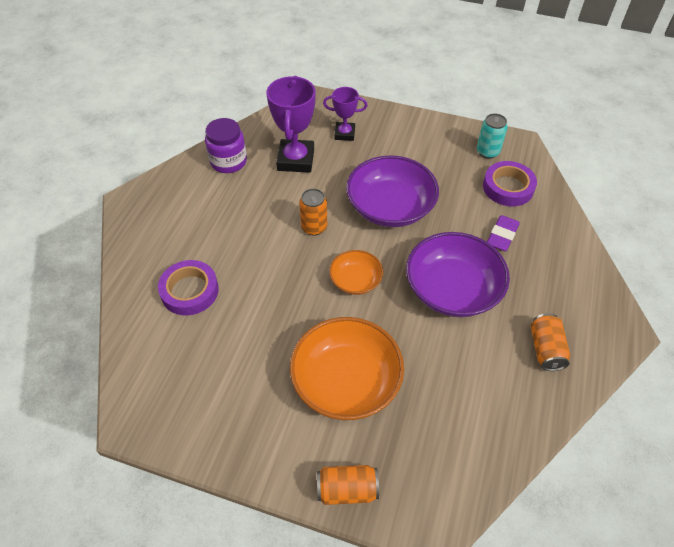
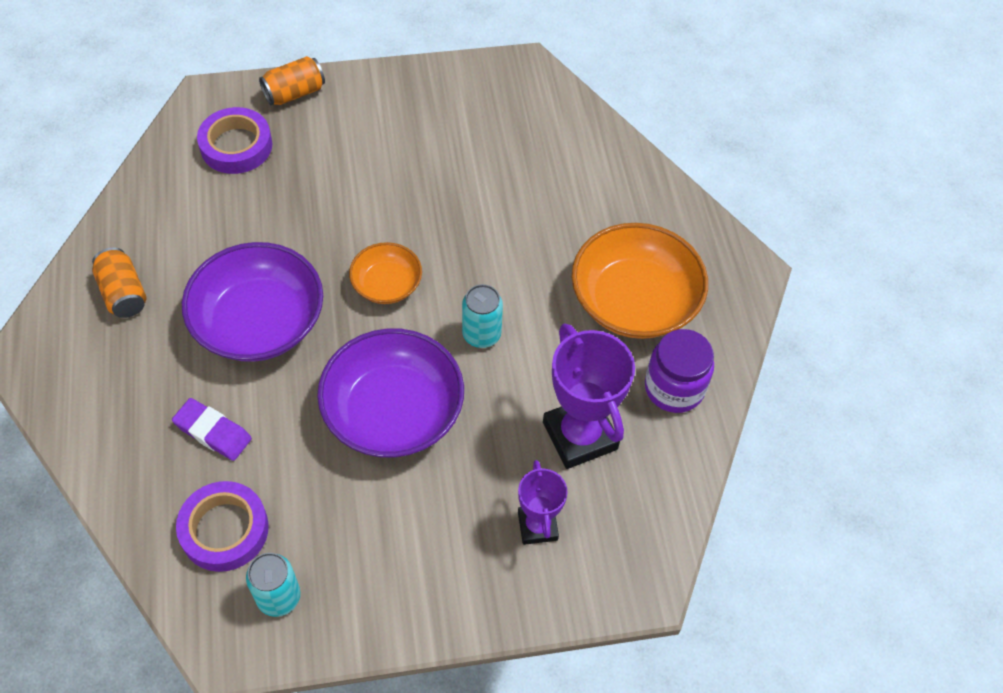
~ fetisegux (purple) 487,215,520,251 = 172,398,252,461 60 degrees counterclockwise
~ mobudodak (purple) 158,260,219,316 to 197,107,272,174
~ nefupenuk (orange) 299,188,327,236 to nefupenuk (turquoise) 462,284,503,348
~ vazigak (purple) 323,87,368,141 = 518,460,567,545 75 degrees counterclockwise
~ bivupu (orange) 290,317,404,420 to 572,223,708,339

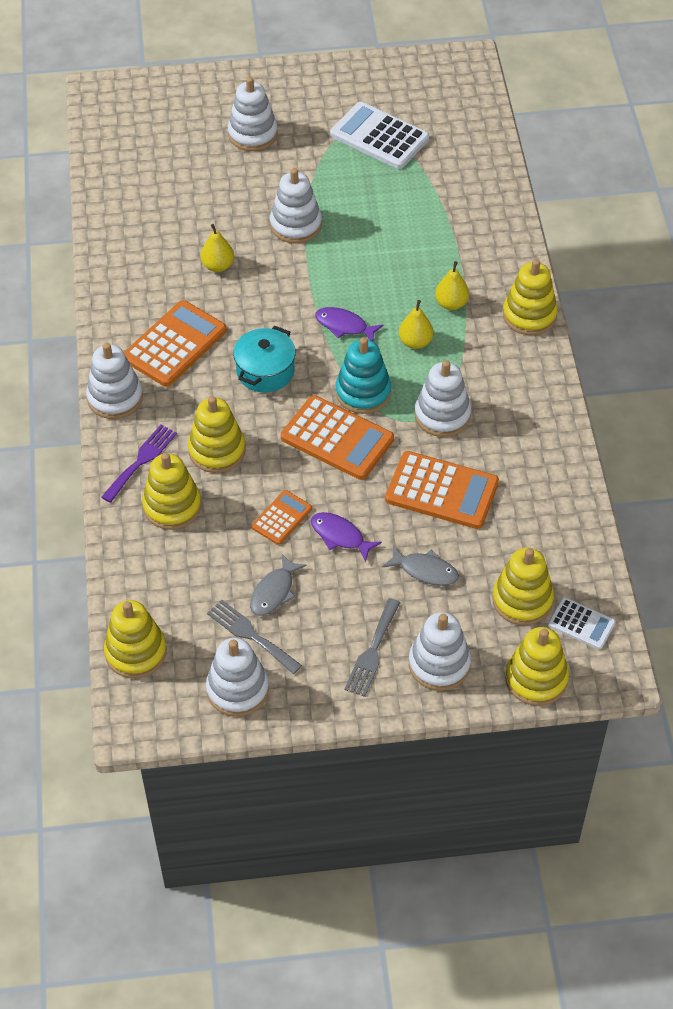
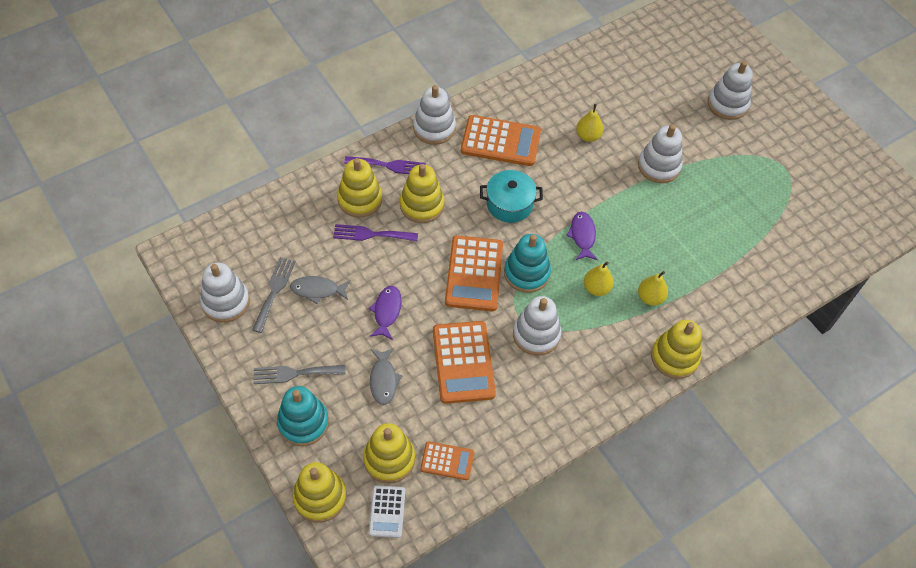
~ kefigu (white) 409,612,471,691 to kefigu (turquoise) 277,386,329,446
+ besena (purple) 333,224,418,241
~ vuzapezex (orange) 252,490,312,545 to 421,441,474,480
- kefigu (yellow) 104,600,167,678
- vuzapezex (white) 330,102,429,169

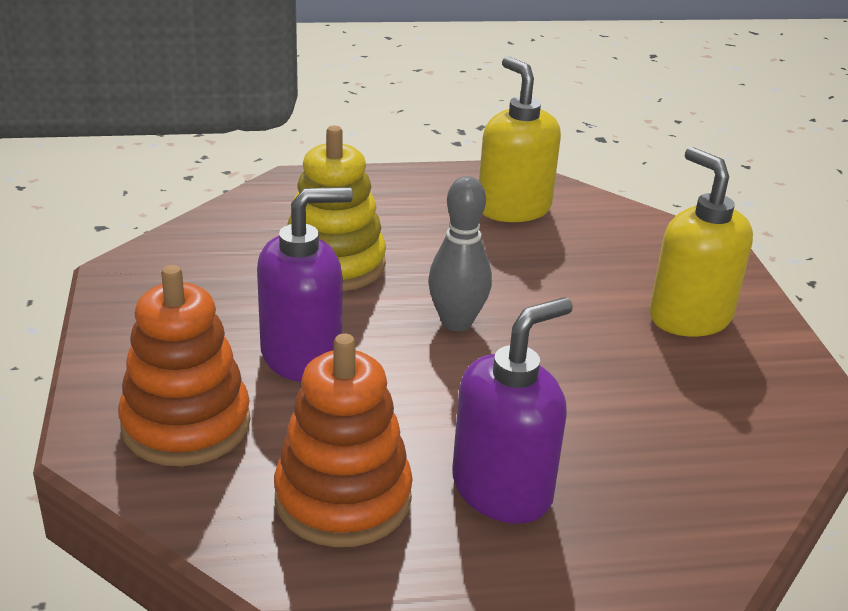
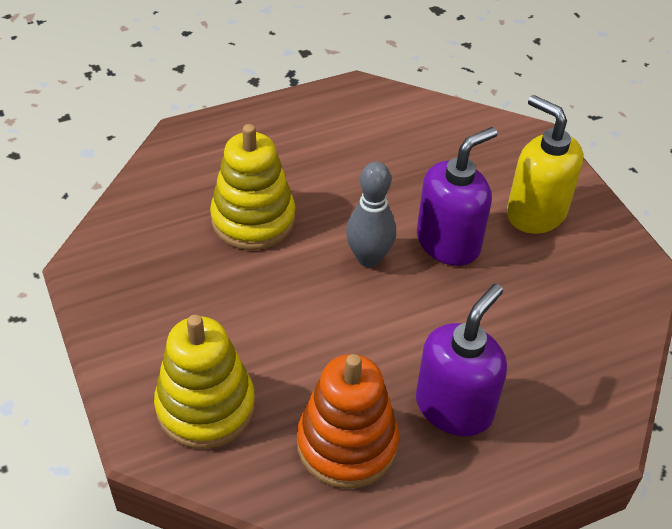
~ kefigu (orange) 118,265,250,466 to kefigu (yellow) 154,315,255,449
~ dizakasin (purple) 257,187,353,382 to 417,127,497,266
- dizakasin (yellow) 479,56,561,222

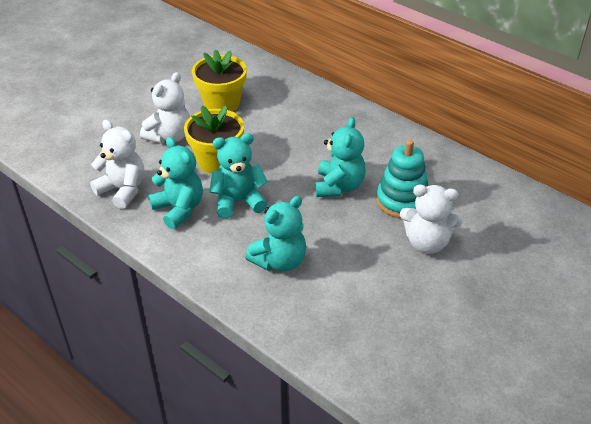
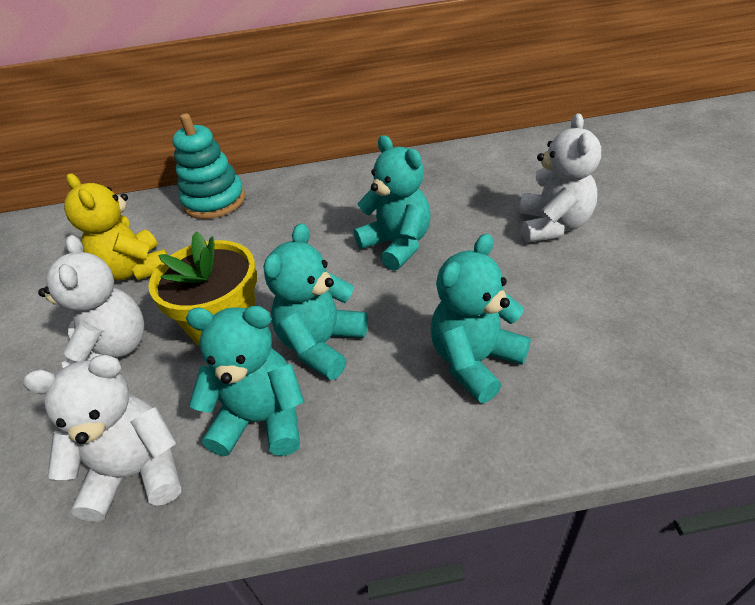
~ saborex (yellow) 192,49,247,112 to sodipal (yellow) 64,173,168,280
~ kefigu (turquoise) 376,139,428,218 to 172,114,245,219
~ sodipal (turquoise) 245,196,306,272 = 431,234,531,403 135 degrees counterclockwise
~ sodipal (white) 400,185,462,254 = 519,113,601,243 45 degrees counterclockwise

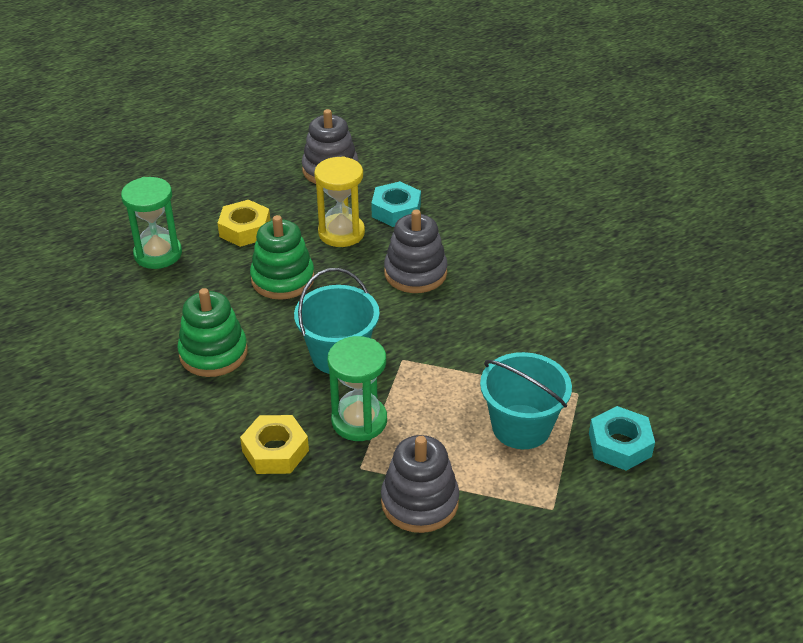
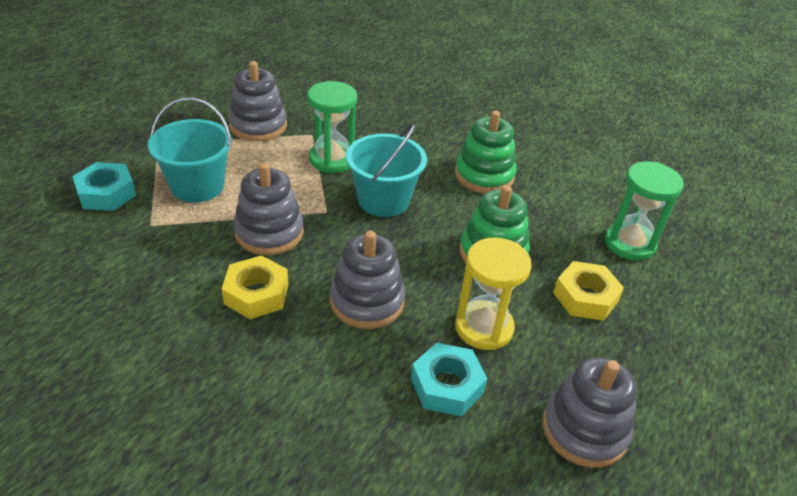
~ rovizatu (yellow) 240,415,309,474 to 222,255,288,319
+ kefigu (grey) 233,163,304,255

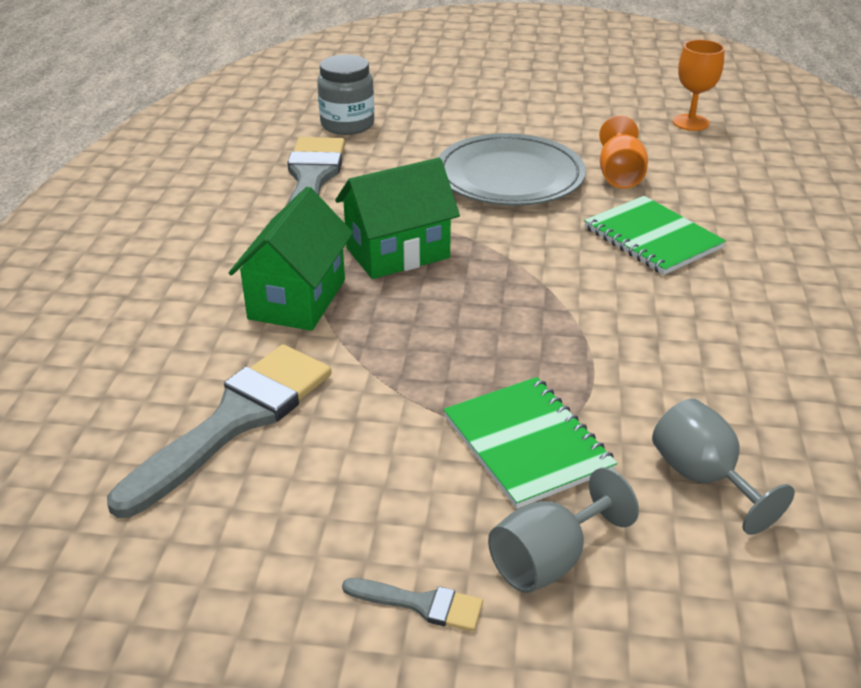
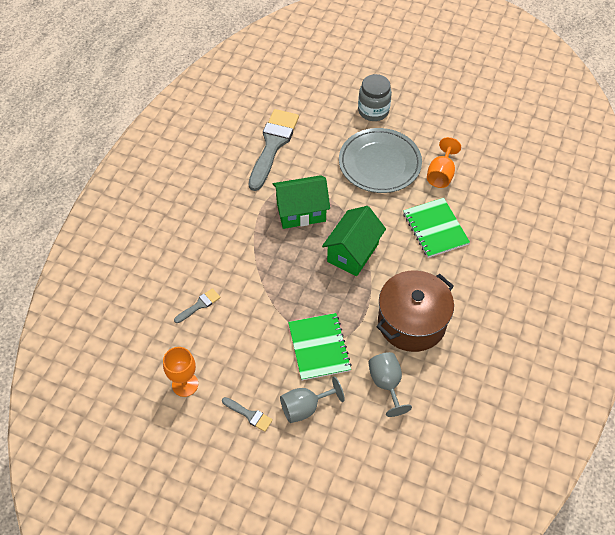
~ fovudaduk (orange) 673,39,725,131 to 163,347,198,397
~ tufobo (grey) 107,344,332,518 = 174,288,220,323 x0.44
~ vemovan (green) 229,187,353,331 to 322,206,386,277
~ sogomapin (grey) 317,55,374,135 to 358,74,392,121
+ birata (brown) 376,270,454,352

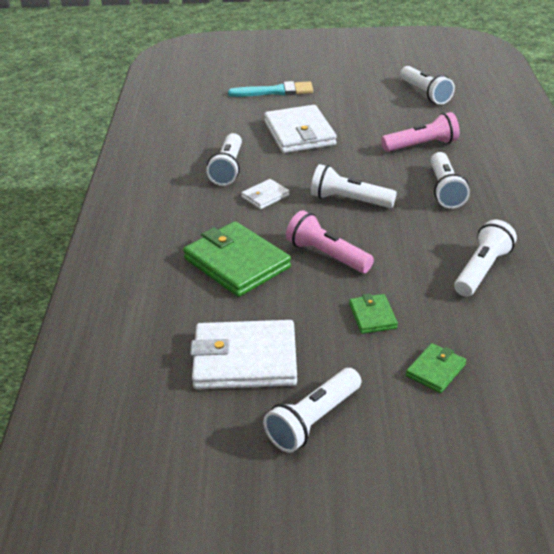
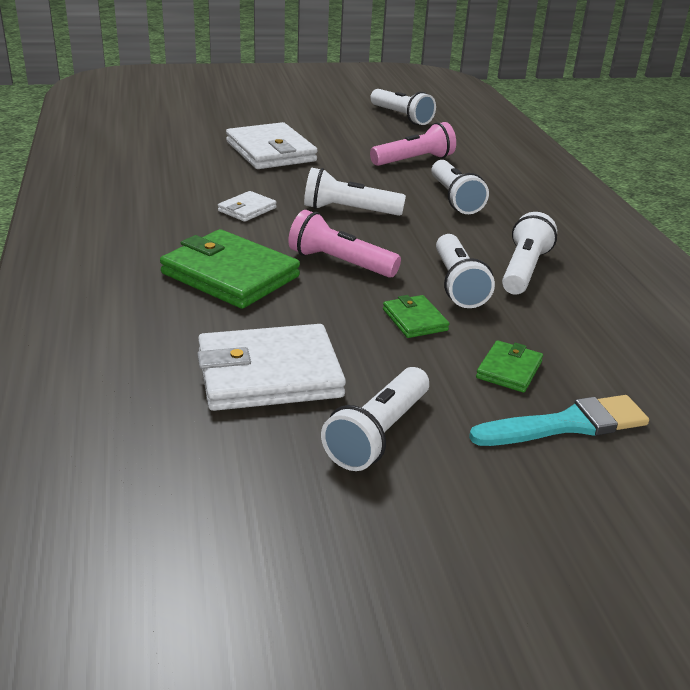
~ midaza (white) 206,133,242,186 to 436,234,495,308
~ tufobo (turquoise) 228,81,313,97 to 469,395,649,446

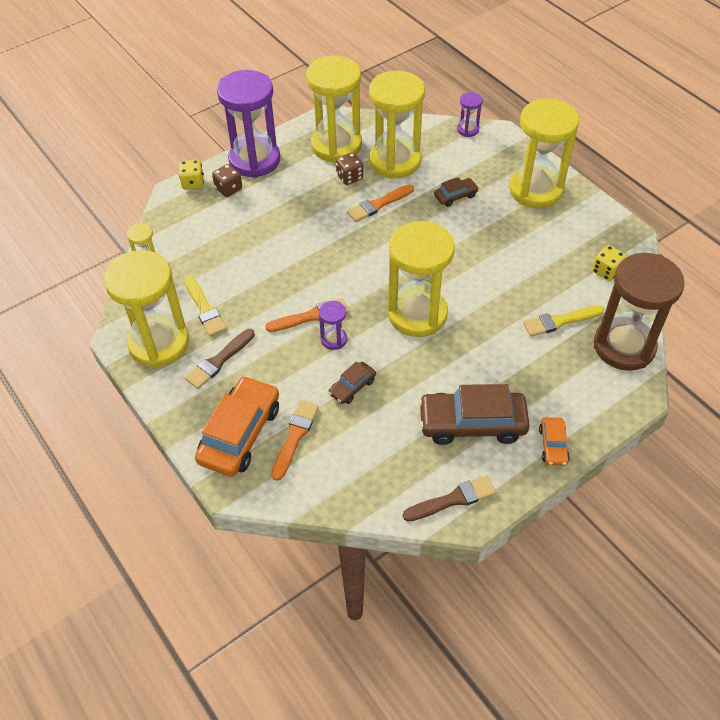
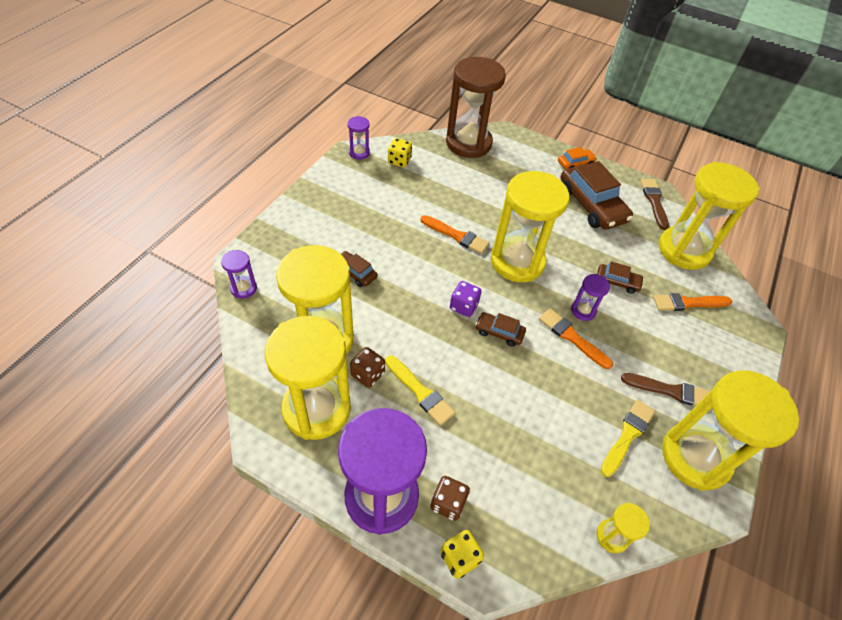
+ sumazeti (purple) 348,116,370,160
~ tufobo (yellow) 523,305,604,336 to 385,355,455,426
~ tufobo (orange) 347,184,414,222 to 421,215,490,254
+ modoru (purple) 450,281,482,317
+ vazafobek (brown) 475,312,526,347
~ tufobo (brown) 403,475,496,521 = 641,179,669,230 45 degrees clockwise
~ sumazeti (yellow) 509,98,580,208 to 659,162,760,270
- vazafobek (orange) 195,376,279,477

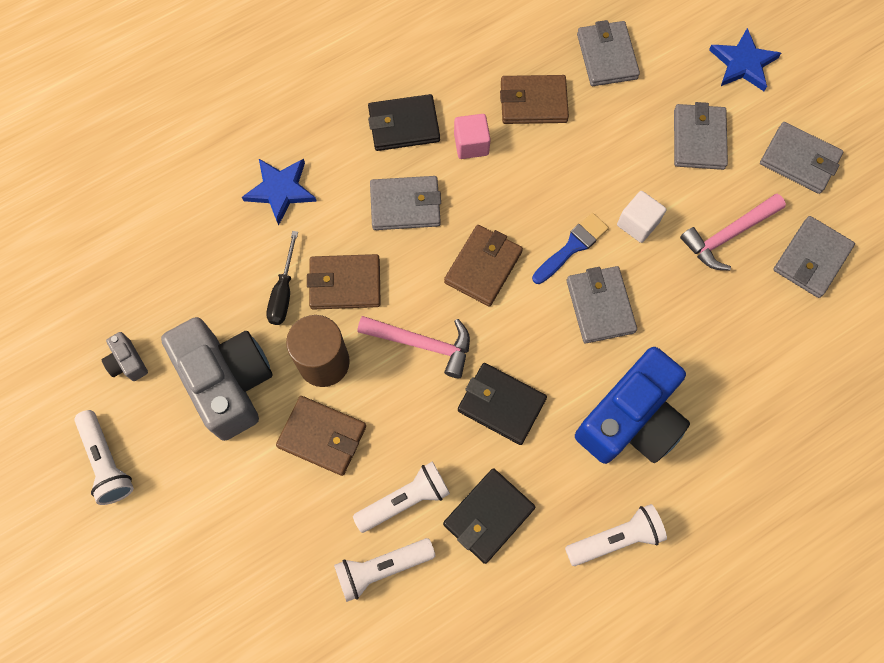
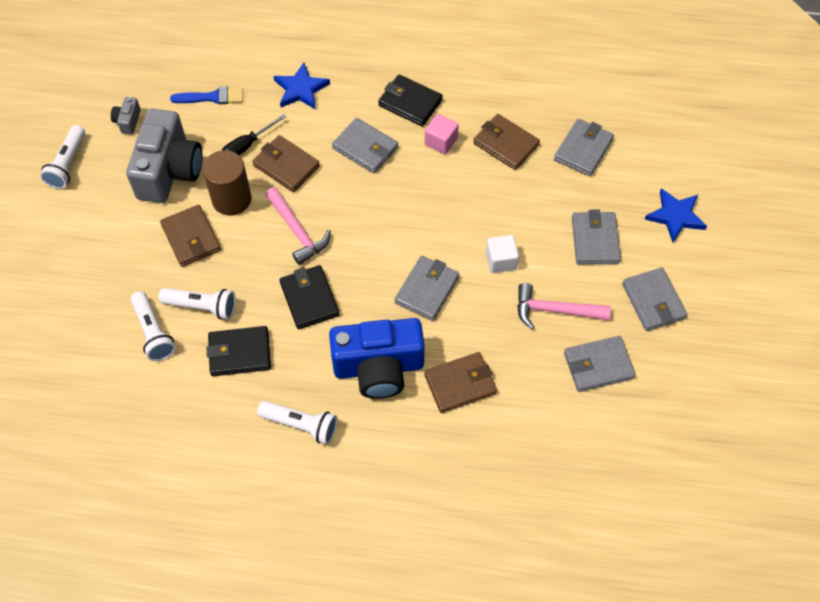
~ midaza (white) 334,538,435,602 = 130,291,176,361 135 degrees counterclockwise
~ tufobo (blue) 532,213,609,284 to 170,87,243,104
~ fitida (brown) 444,225,523,307 to 424,352,497,413
~ fitida (grey) 674,102,728,170 = 572,210,621,265 45 degrees counterclockwise

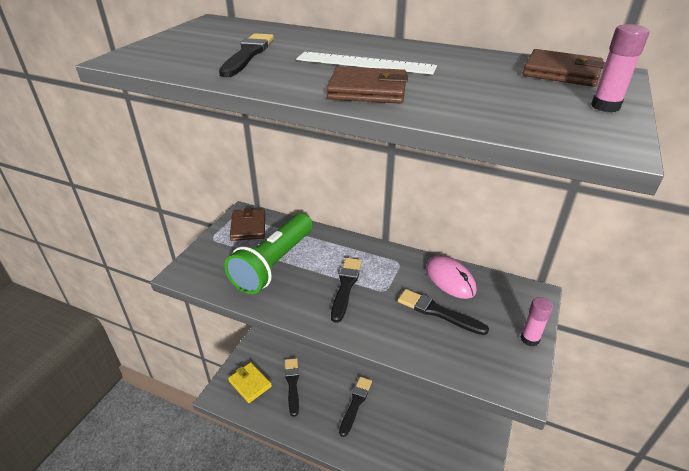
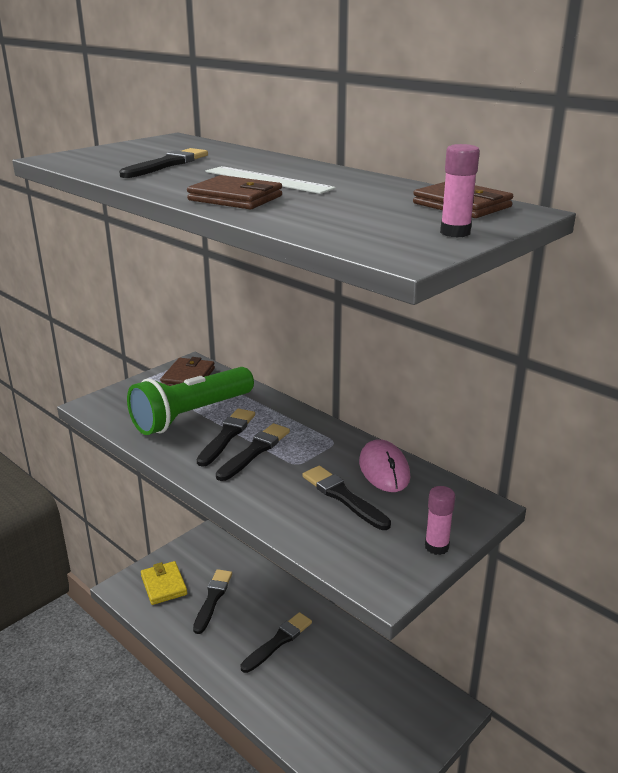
+ tufobo (black) 197,408,255,467

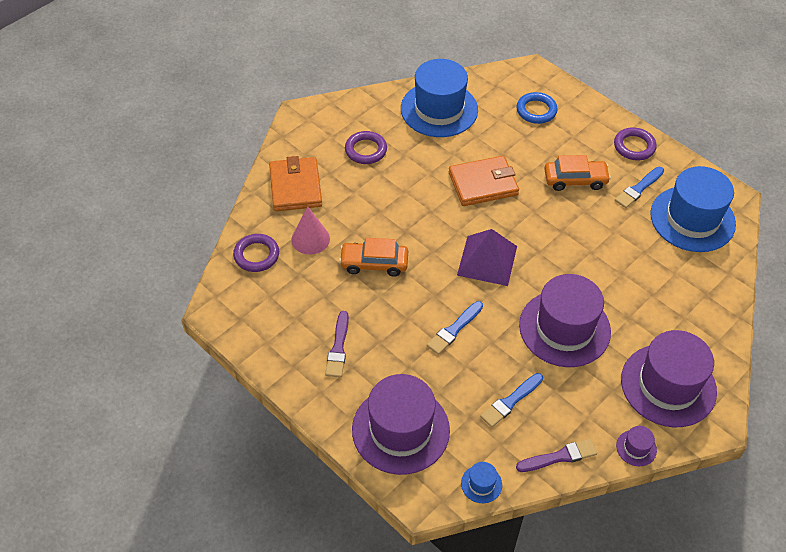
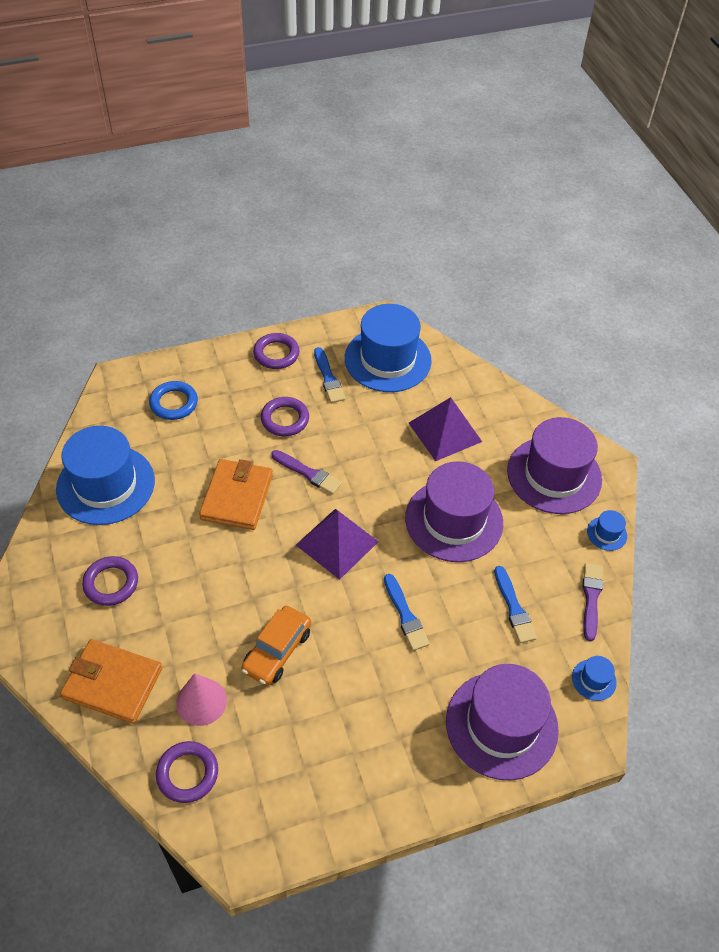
~ vazafobek (orange) 544,155,611,191 to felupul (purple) 261,397,309,436
~ tufobo (purple) 325,311,349,378 to 271,450,342,495
+ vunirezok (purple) 409,397,482,461
~ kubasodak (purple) 616,426,657,466 to kubasodak (blue) 587,510,627,551

